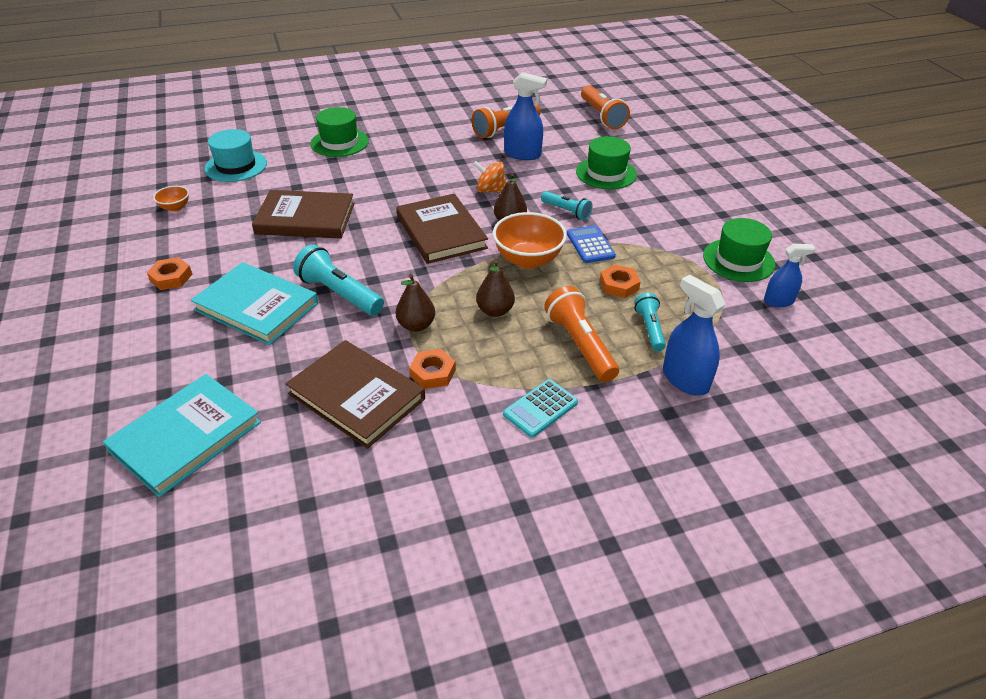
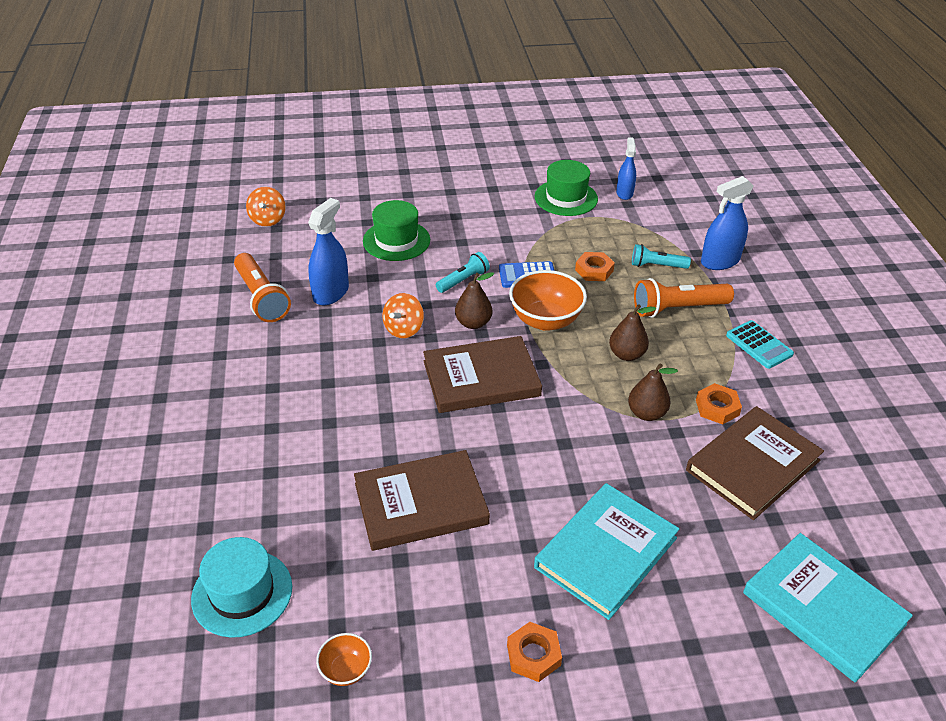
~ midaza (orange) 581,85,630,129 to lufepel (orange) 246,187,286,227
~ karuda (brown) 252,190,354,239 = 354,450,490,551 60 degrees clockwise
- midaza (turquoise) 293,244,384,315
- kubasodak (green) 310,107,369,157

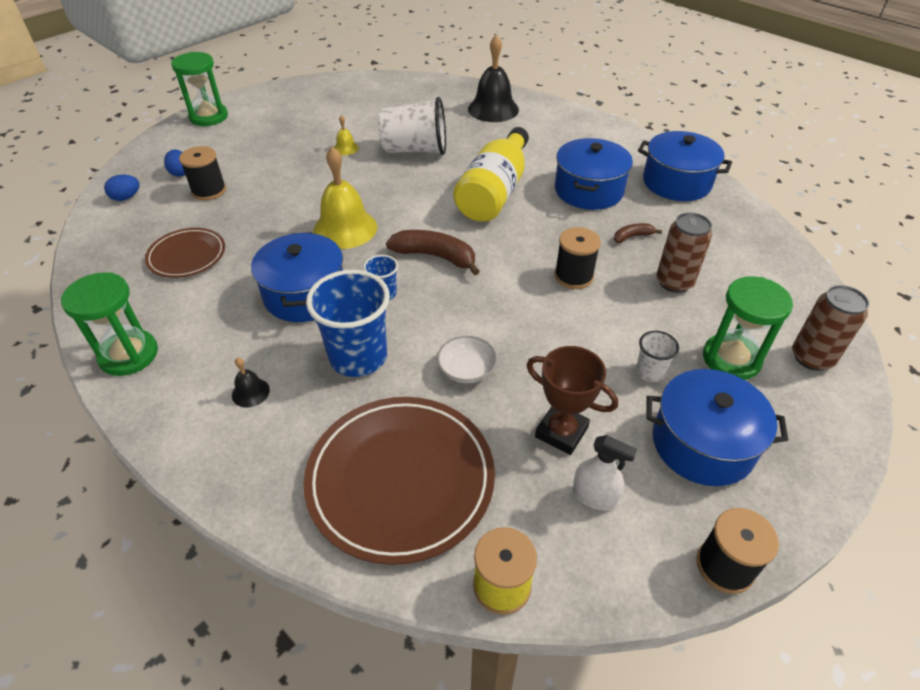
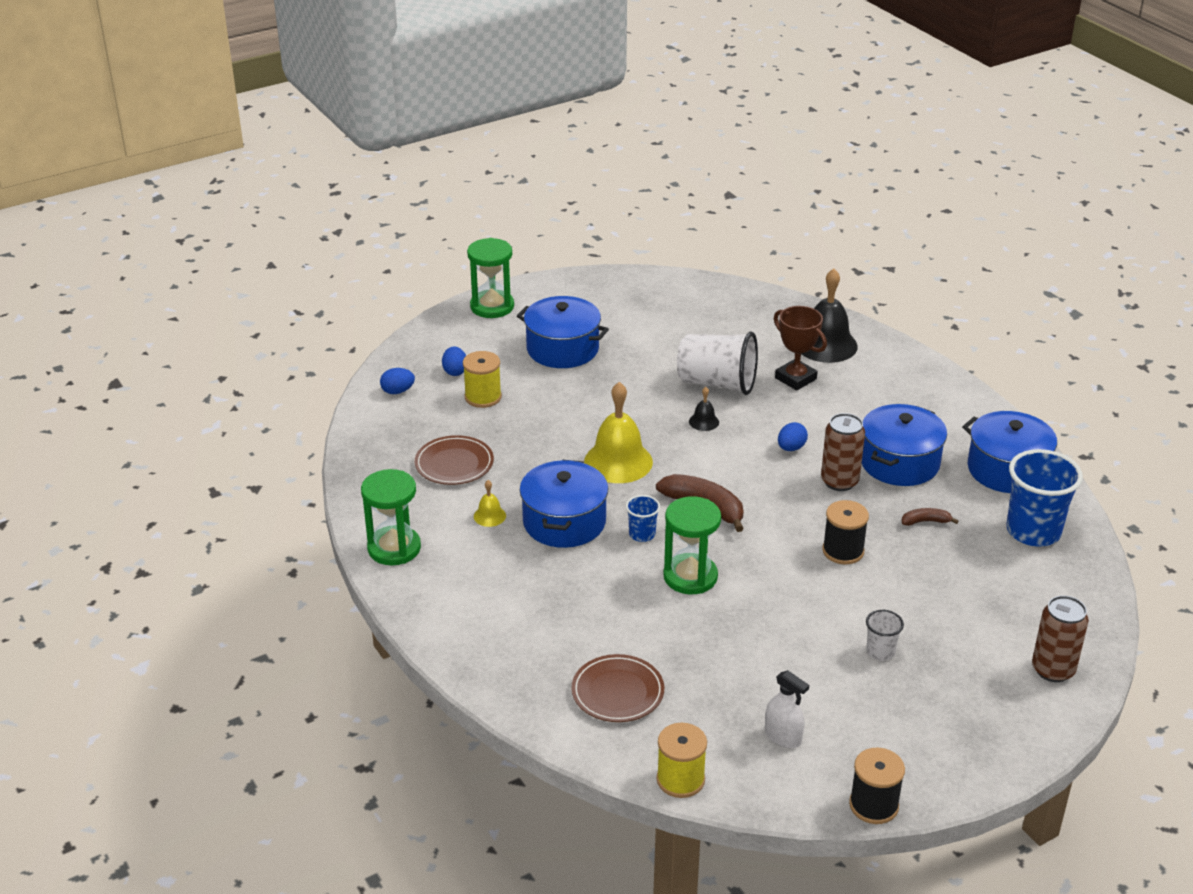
~ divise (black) 179,146,226,201 to divise (yellow) 463,351,502,408
~ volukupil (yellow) 334,115,359,155 to 474,480,506,527
~ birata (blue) 646,369,788,486 to 517,296,609,368
~ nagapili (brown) 304,397,495,565 = 571,654,664,722 x0.56
~ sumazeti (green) 703,276,793,380 to 663,496,721,594
~ volukupil (black) 232,357,270,407 to 689,387,719,431
~ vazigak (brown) 527,346,618,455 to 774,306,827,390
~ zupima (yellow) 453,127,529,222 to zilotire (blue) 778,422,808,451
~ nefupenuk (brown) 656,212,712,293 to 821,413,865,491
~ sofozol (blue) 306,270,390,377 to 1007,449,1083,547
- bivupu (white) 437,336,497,383

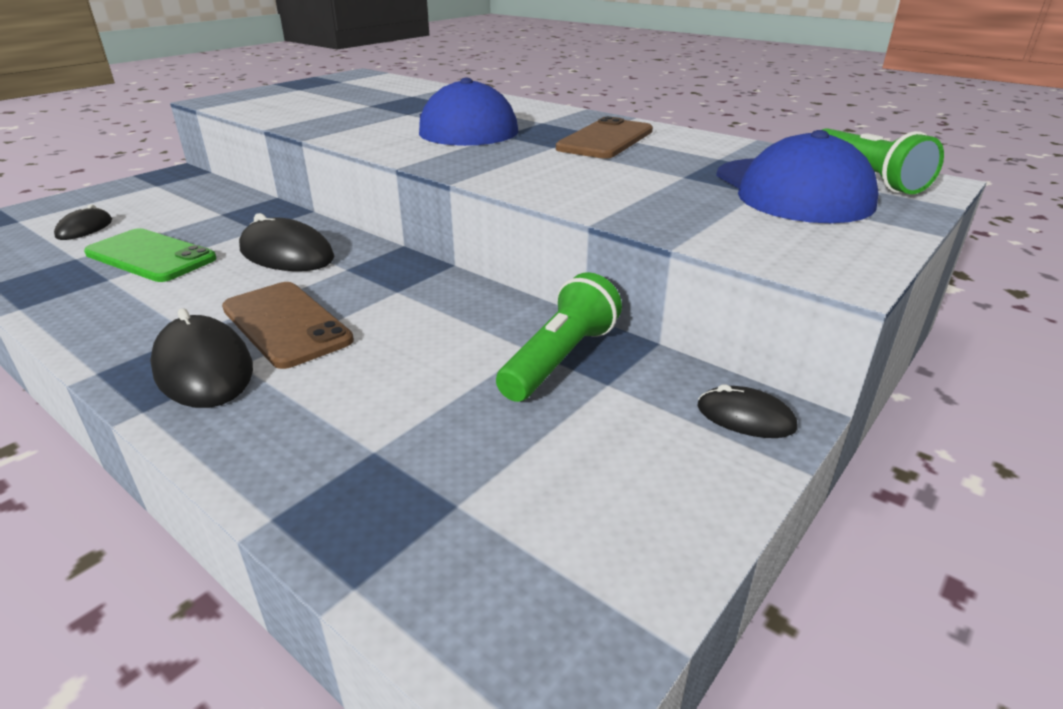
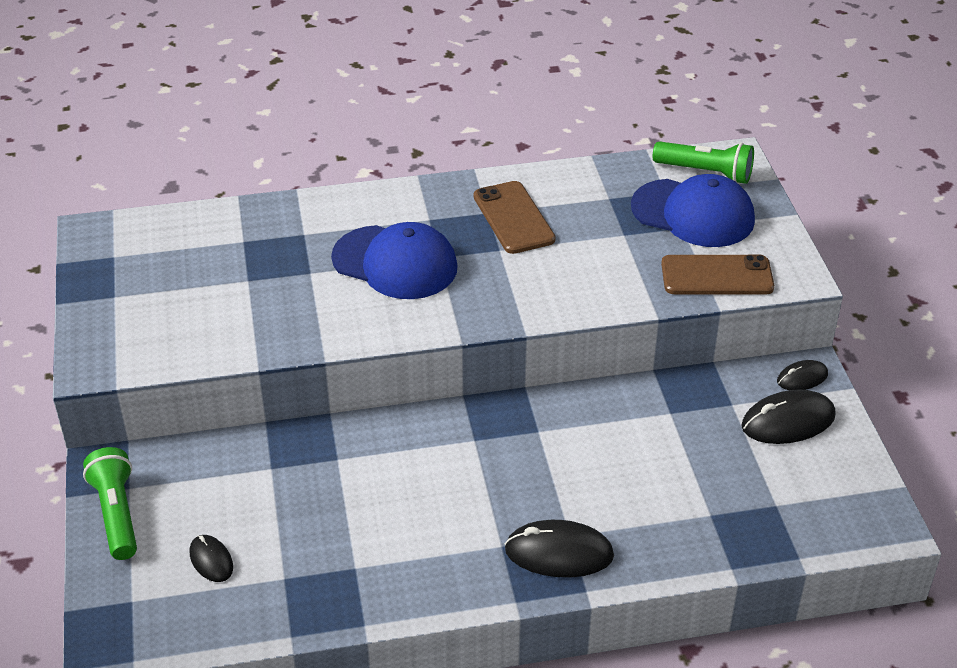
~ midaza (green) 496,272,622,402 to 83,447,137,560
~ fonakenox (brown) 222,282,354,369 to 661,254,774,295
~ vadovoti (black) 239,213,334,271 to 741,389,836,444
- fonakenox (green) 84,228,217,282

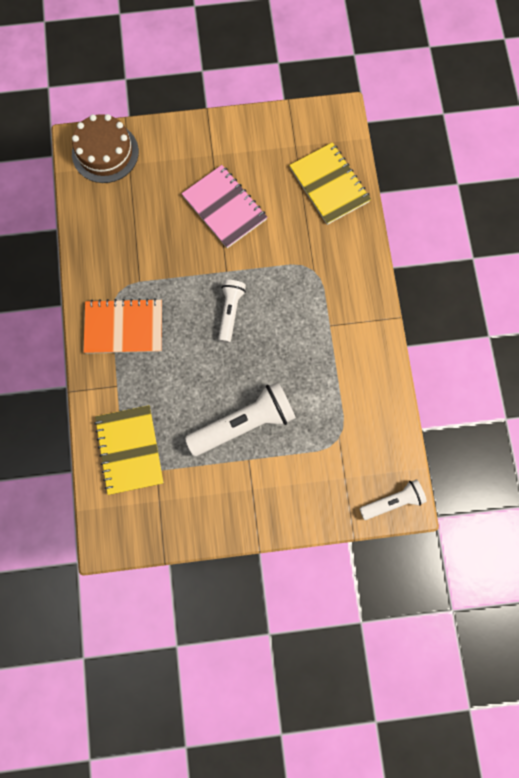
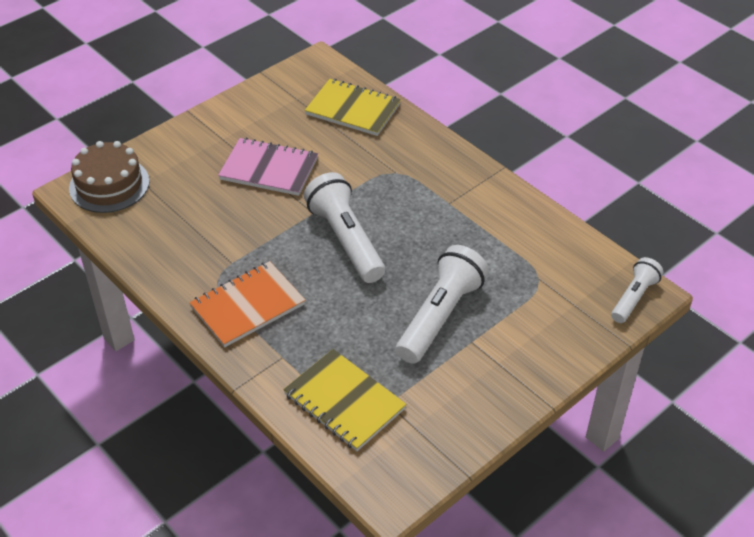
~ midaza (white) 218,280,246,343 = 304,172,385,283 x1.71

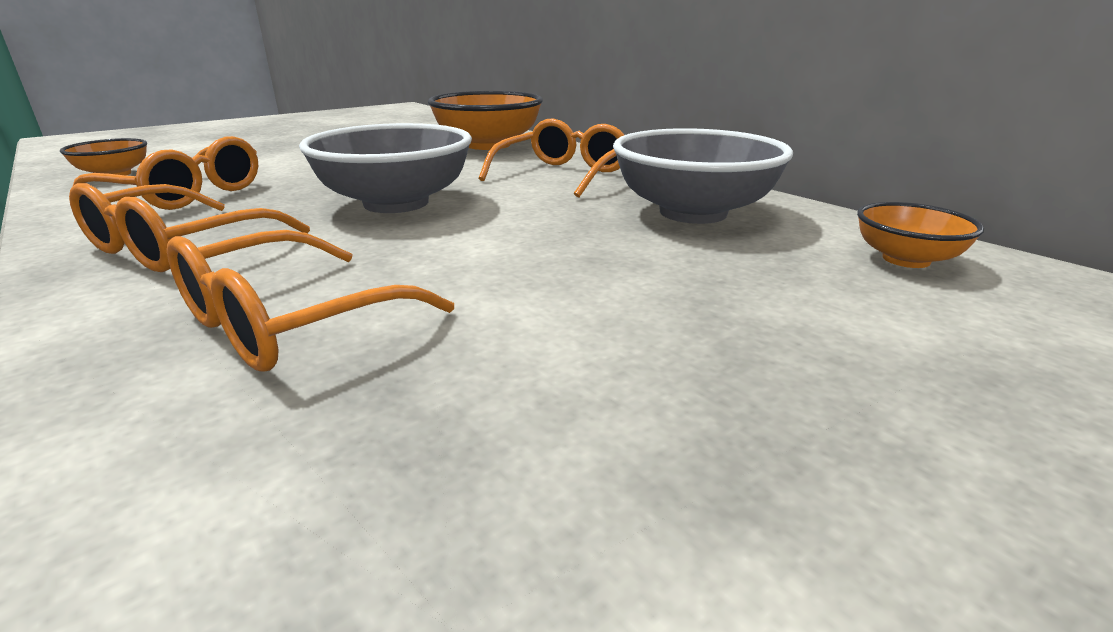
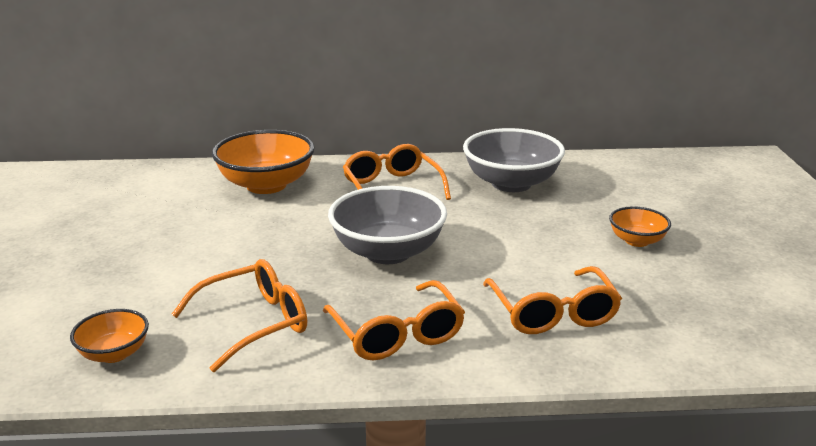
~ bivupu (orange) 857,202,984,268 to 609,206,671,247

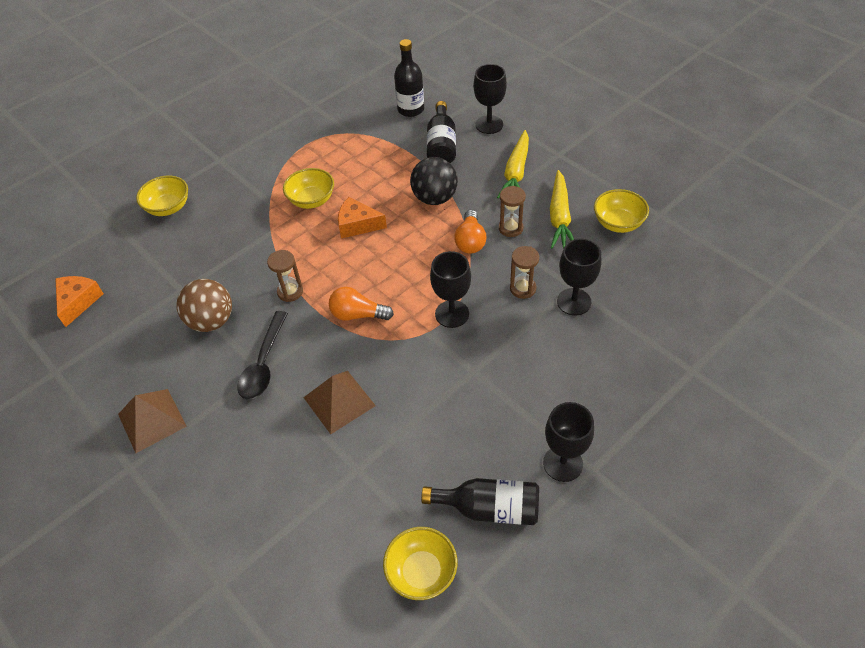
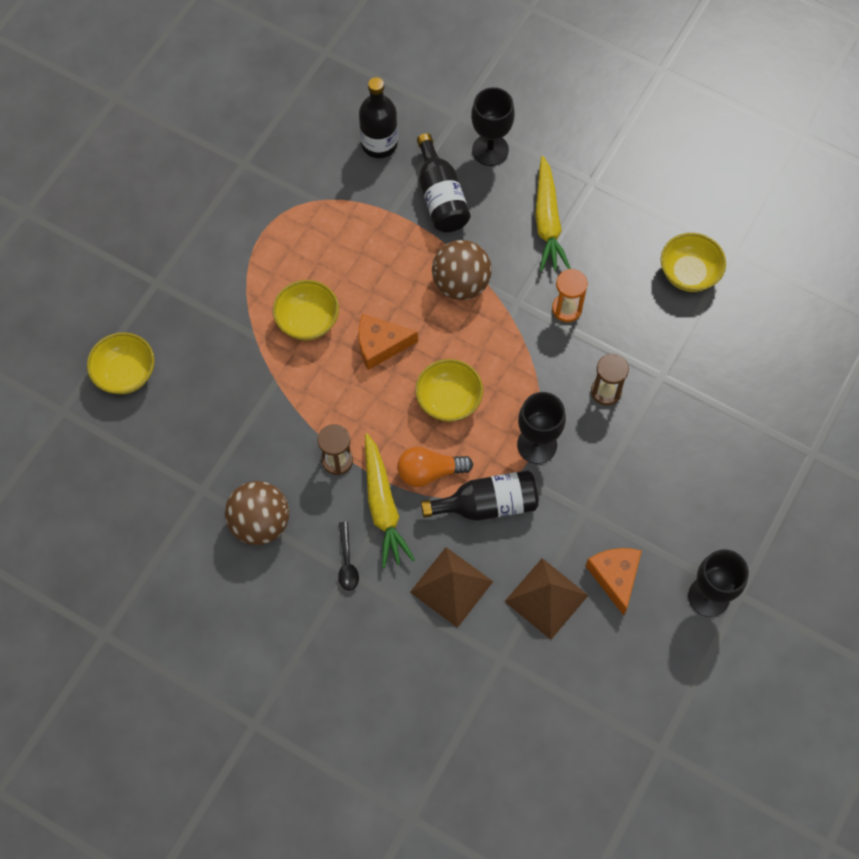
~ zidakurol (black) 237,311,288,399 = 338,522,359,591 x0.56
~ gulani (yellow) 550,170,574,248 to 365,433,415,568
~ bivupu (yellow) 383,527,457,600 to 415,359,483,422
~ zupima (black) 421,478,539,525 to 421,470,538,521
~ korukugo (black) 410,157,458,205 to korukugo (brown) 432,240,492,300
~ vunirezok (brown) 118,389,187,453 to 504,558,589,640
~ sumazeti (brown) 499,186,526,237 to sumazeti (orange) 552,269,588,322
~ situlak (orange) 56,276,104,327 to 586,548,642,616
- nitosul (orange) 454,210,487,254
- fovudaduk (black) 557,239,601,315

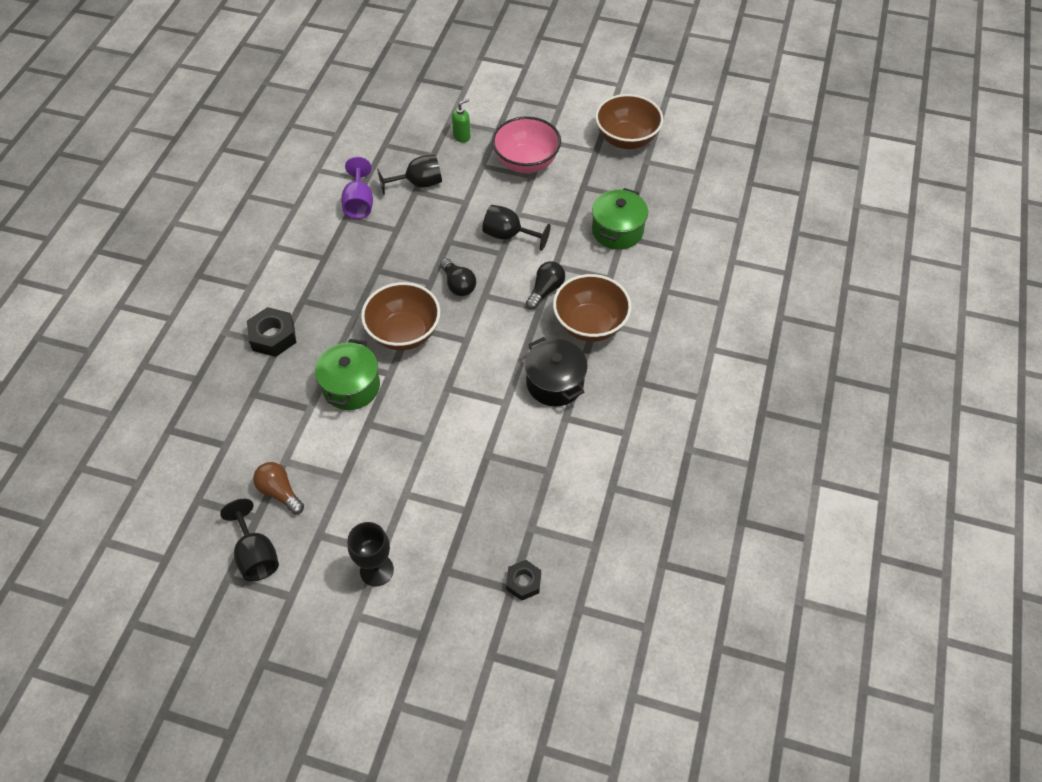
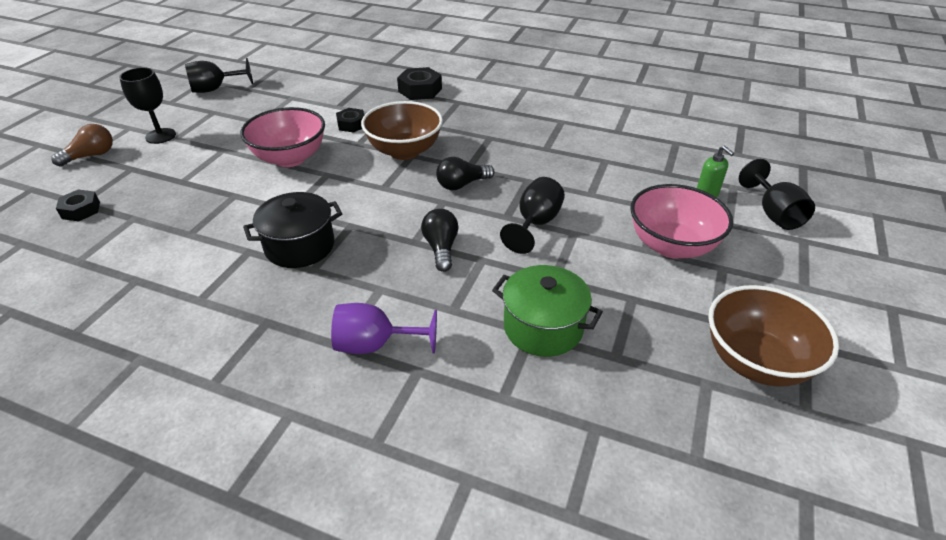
~ nitosul (brown) 253,462,304,514 to 51,124,113,167
+ bivupu (pink) 240,107,325,167
~ fovudaduk (purple) 341,157,373,219 to 331,303,437,354
~ birata (green) 315,339,380,410 to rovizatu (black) 336,108,364,133
~ nitosul (black) 526,261,565,309 = 421,209,459,272 135 degrees counterclockwise
~ fovudaduk (black) 377,155,442,195 to 739,159,815,230
- bivupu (brown) 553,274,631,342

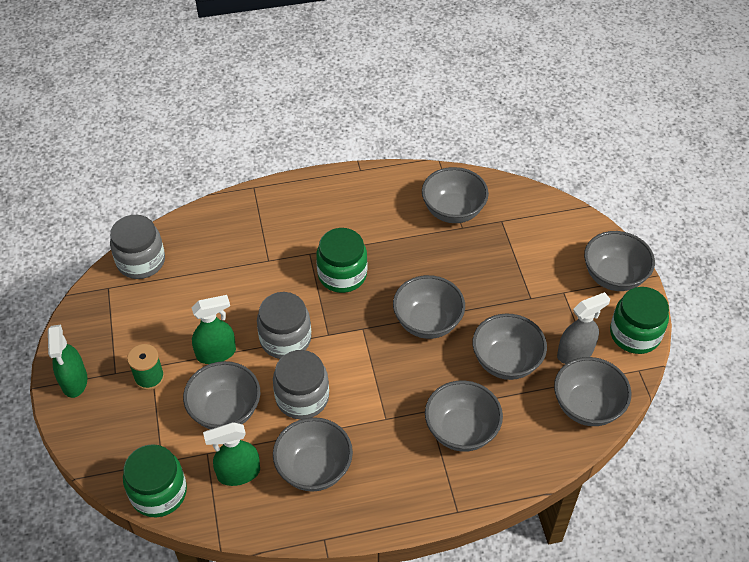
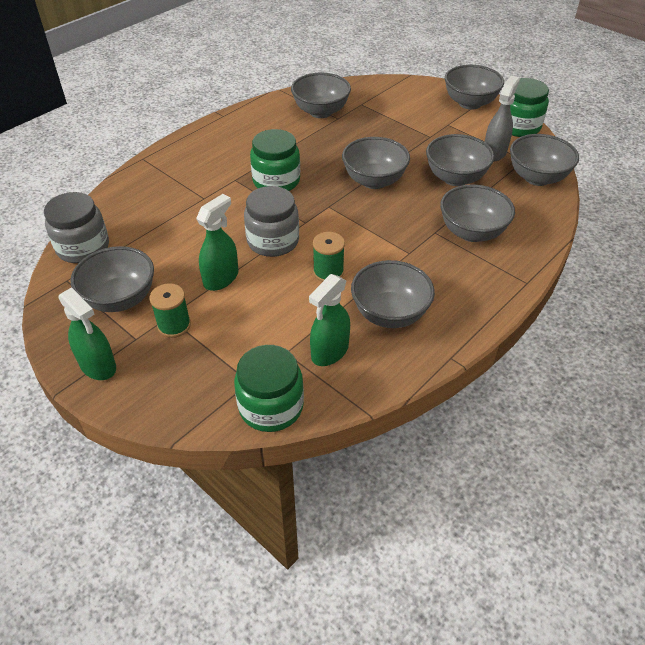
~ bivupu (grey) 183,361,260,429 to 70,246,154,312
~ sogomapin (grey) 273,350,329,419 to divise (green) 313,232,345,282

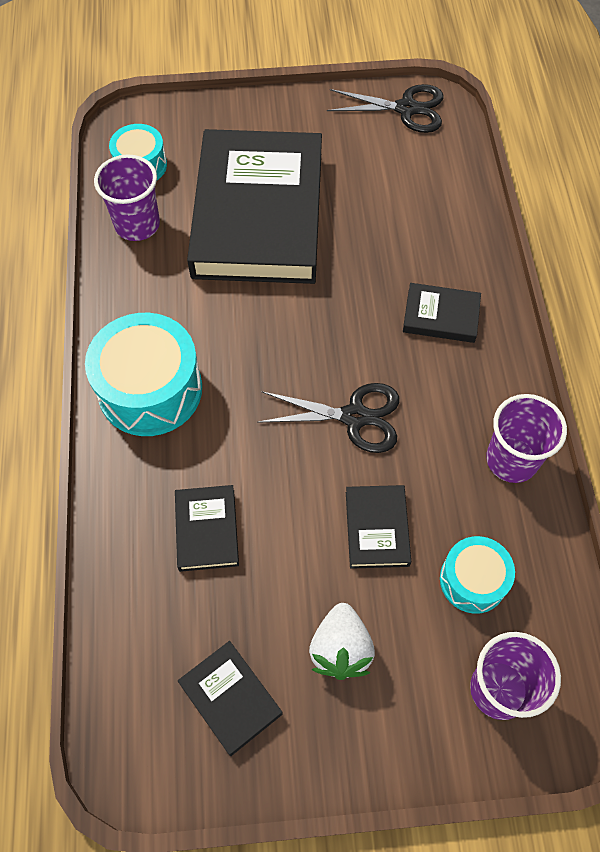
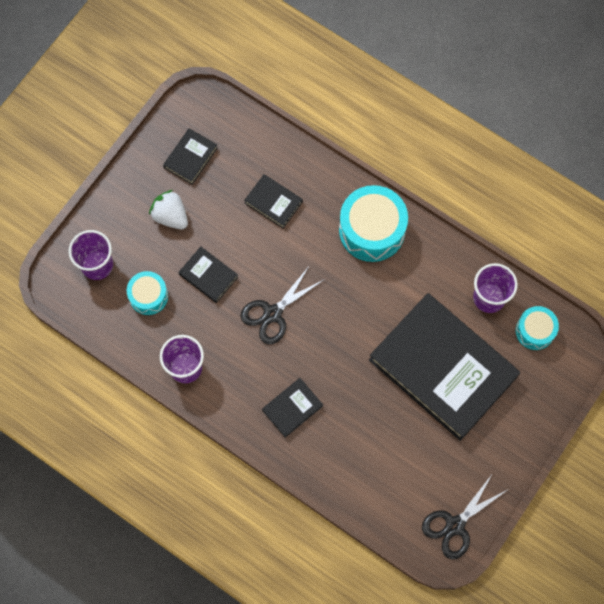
~ karuda (black) 178,641,283,756 = 163,128,218,184 60 degrees counterclockwise

